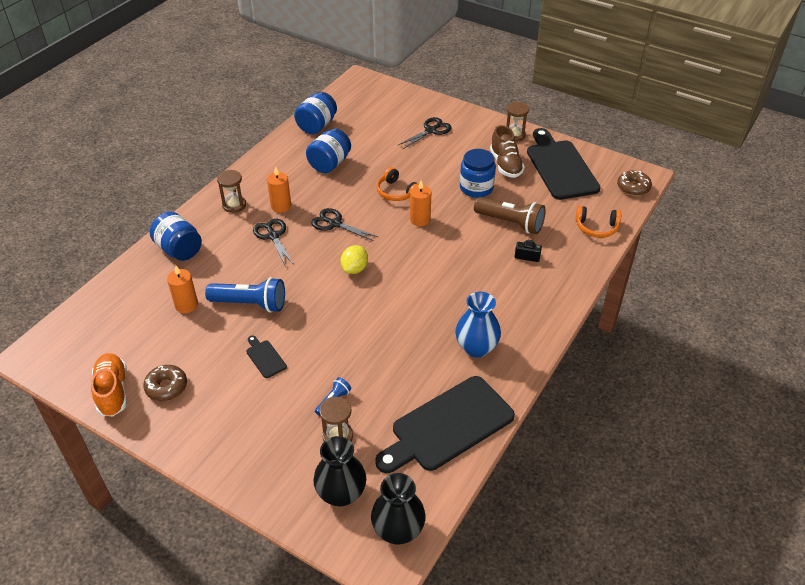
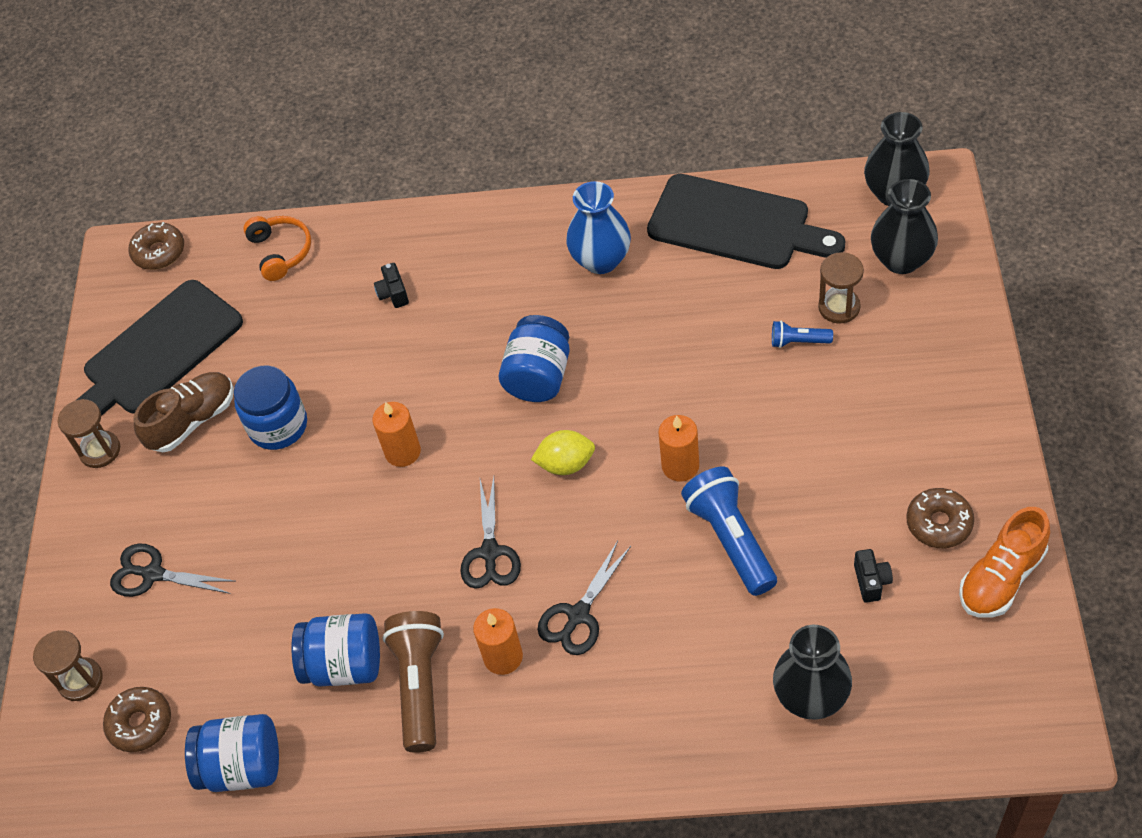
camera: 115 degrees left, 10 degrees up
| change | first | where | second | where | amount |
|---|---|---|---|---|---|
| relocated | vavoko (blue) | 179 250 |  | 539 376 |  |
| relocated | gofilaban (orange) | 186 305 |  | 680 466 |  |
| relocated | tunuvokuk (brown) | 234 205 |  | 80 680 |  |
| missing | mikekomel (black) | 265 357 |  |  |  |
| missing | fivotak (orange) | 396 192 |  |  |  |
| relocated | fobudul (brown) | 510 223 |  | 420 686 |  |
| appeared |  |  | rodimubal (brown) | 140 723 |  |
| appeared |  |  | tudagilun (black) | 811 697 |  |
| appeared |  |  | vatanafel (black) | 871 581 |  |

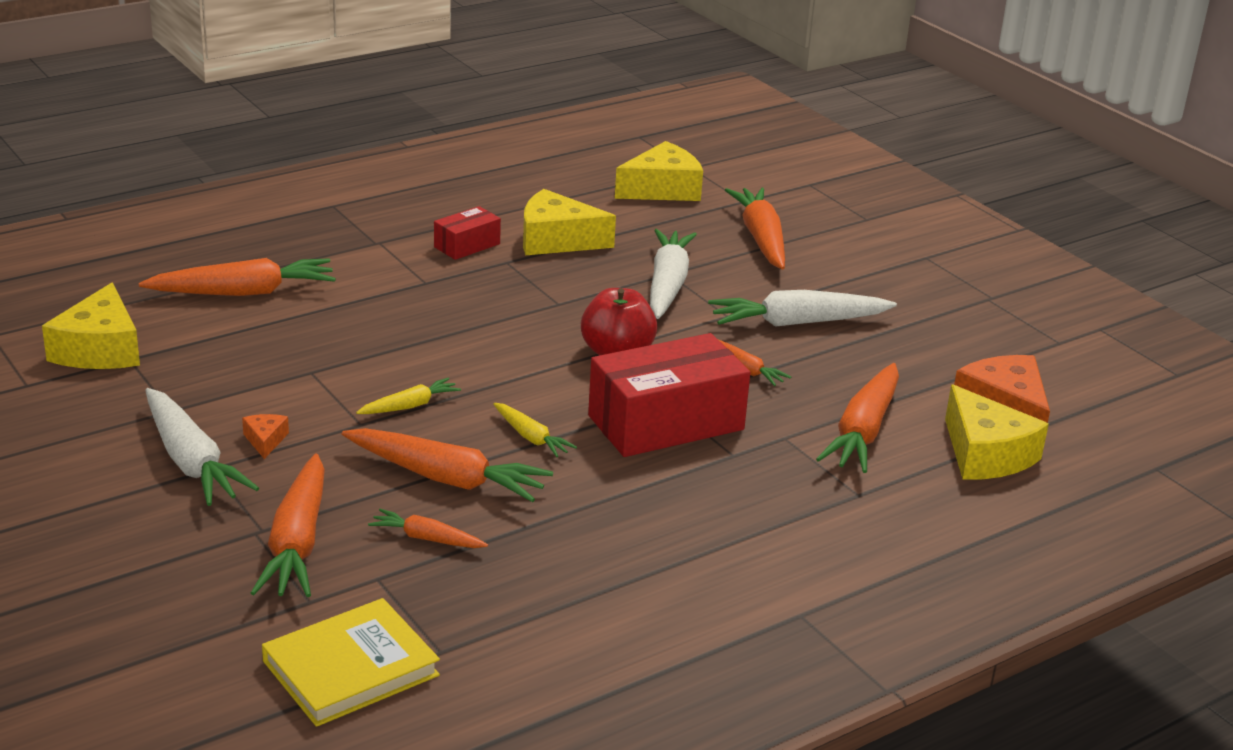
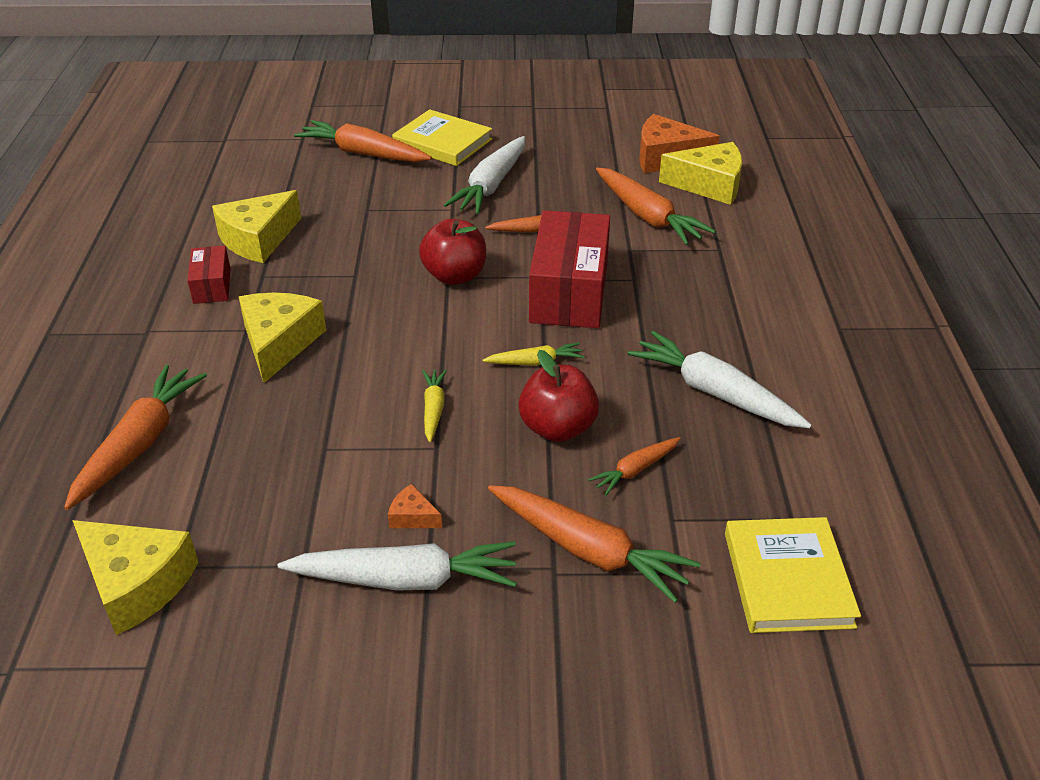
camera: 55 degrees left, 10 degrees up
| change | first | where | second | where | amount |
|---|---|---|---|---|---|
| exchanged | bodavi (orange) | 446 478 | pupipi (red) | 557 428 |  |
| relocated | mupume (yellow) | 662 189 |  | 279 343 |  |
| relocated | bodavi (white) | 667 285 |  | 715 393 |  |
| appeared |  |  | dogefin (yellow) | 442 142 |  |

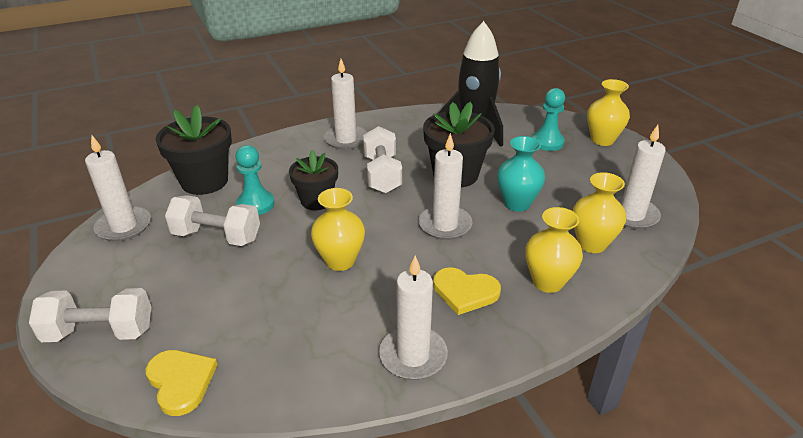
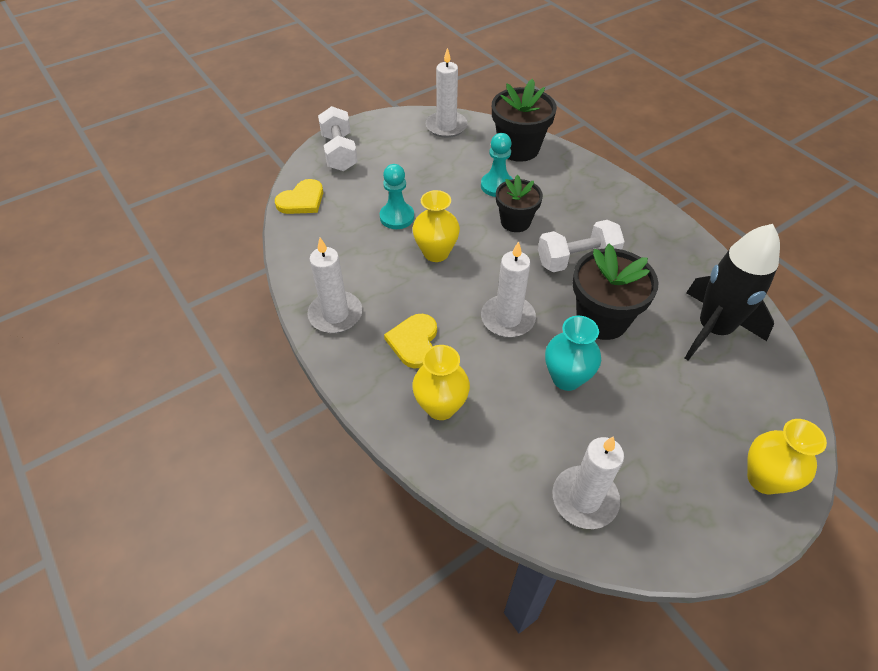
camera: 80 degrees right, 15 degrees up
| change | first | where | second | where | amount |
|---|---|---|---|---|---|
| missing | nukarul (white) | 217 236 |  |  |  |
| missing | gofilaban (white) | 346 139 |  |  |  |
| relocated | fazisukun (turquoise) | 547 142 |  | 397 217 |  |
| missing | tudagilun (yellow) | 591 244 |  |  |  |

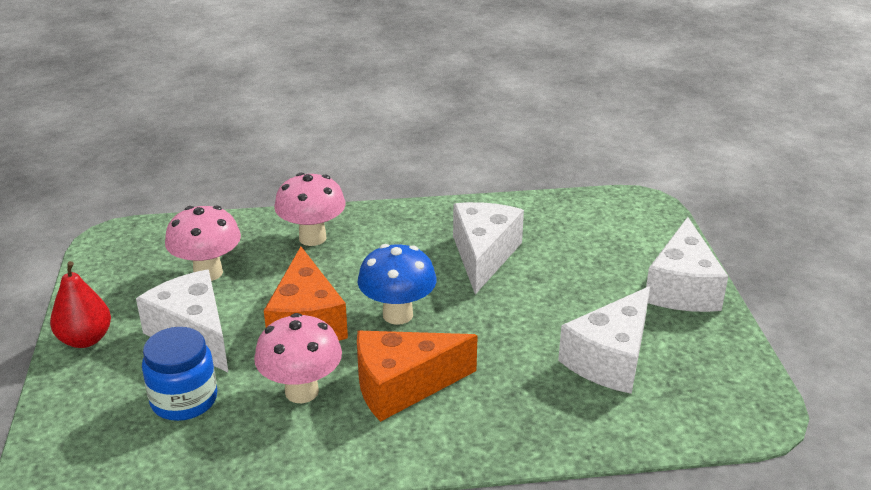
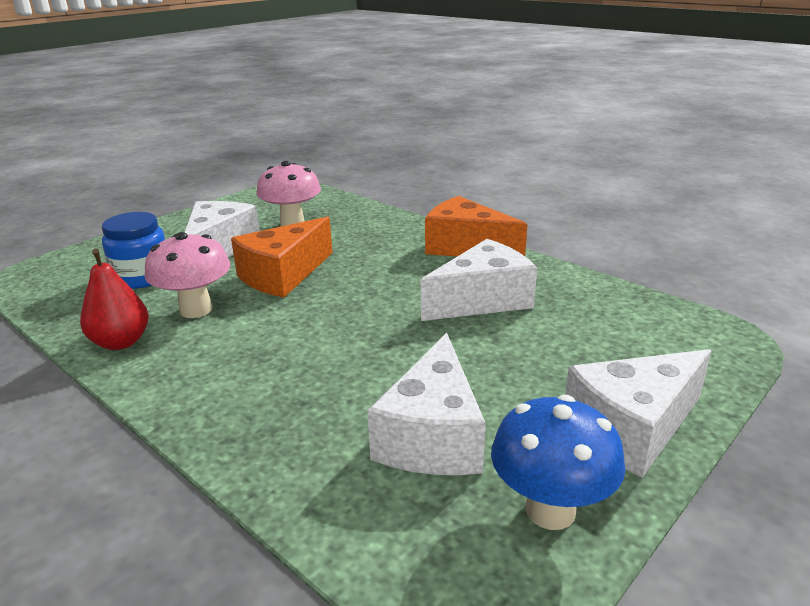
camera: 50 degrees right, 5 degrees down
| change | first | where | second | where | amount |
|---|---|---|---|---|---|
| relocated | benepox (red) | 85 339 |  | 121 342 |  |
| missing | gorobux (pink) | 312 238 |  |  |  |
| relocated | mupume (orange) | 402 386 |  | 466 247 |  |
| relocated | gorobux (blue) | 398 315 |  | 550 510 |  |
| spun | mupume (white) | 610 358 |  | 432 435 | 75 degrees counterclockwise |

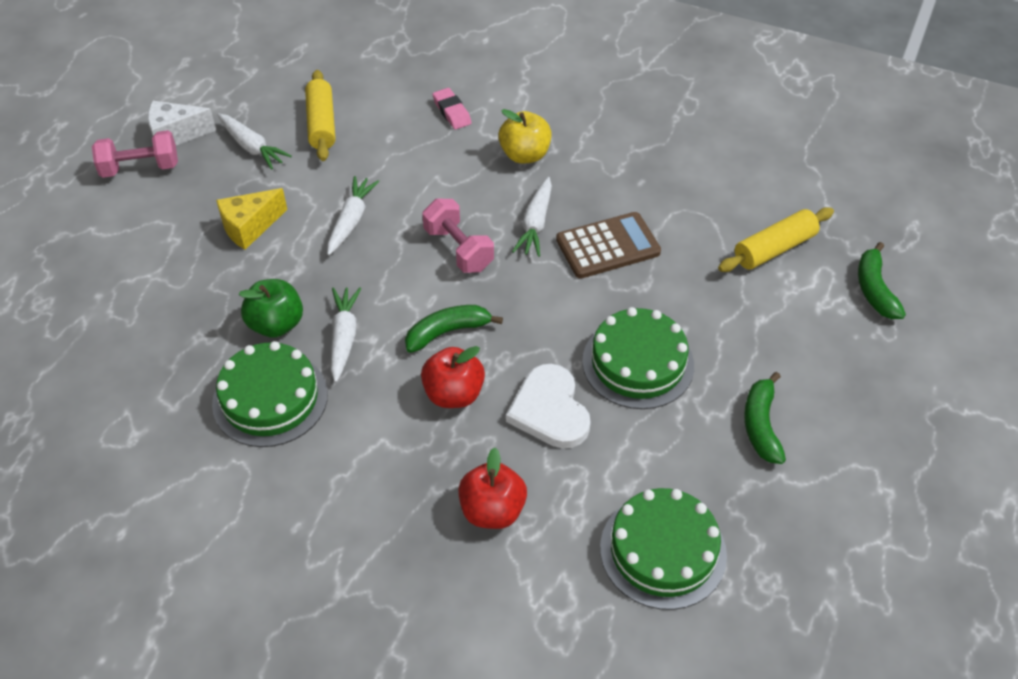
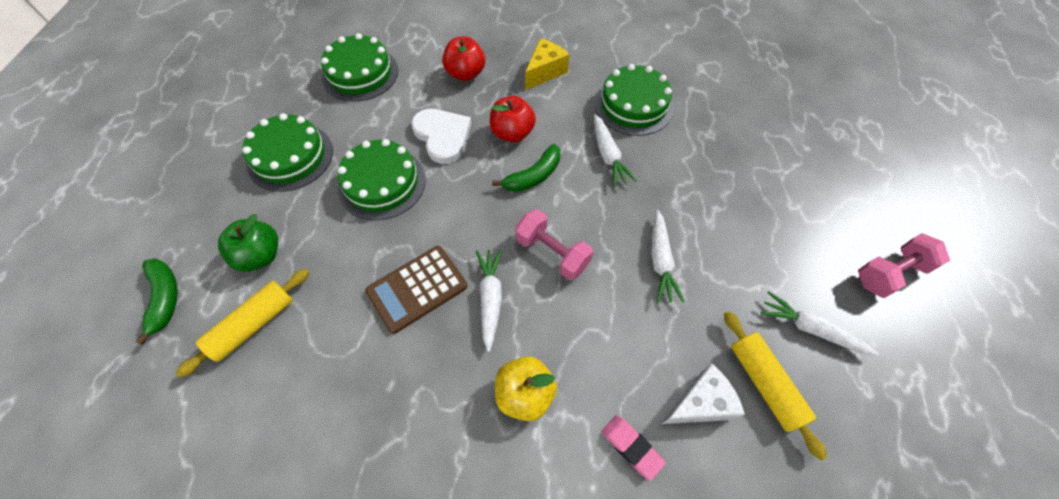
camera: 165 degrees right, 10 degrees up
| change | first | where | second | where | amount |
|---|---|---|---|---|---|
| relocated | mupume (white) | 176 134 |  | 699 403 |  |
| relocated | mupume (yellow) | 250 227 |  | 545 72 |  |
| relocated | pupipi (green) | 276 324 |  | 260 256 |  |
| exchanged | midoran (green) | 761 425 | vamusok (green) | 290 157 |  |

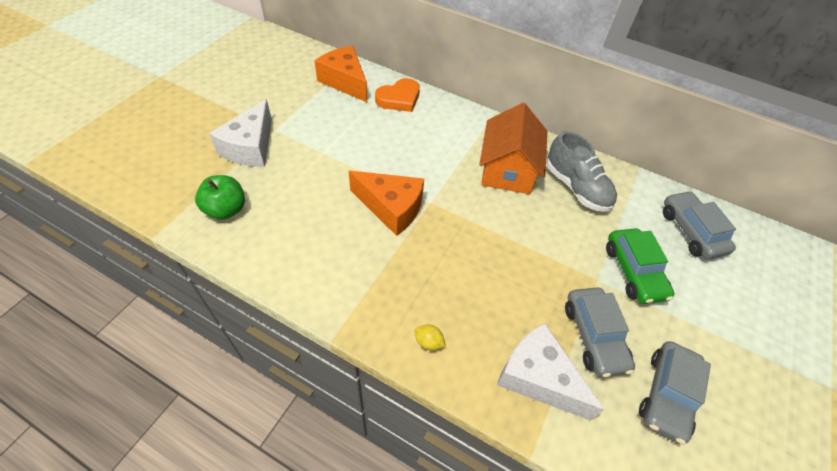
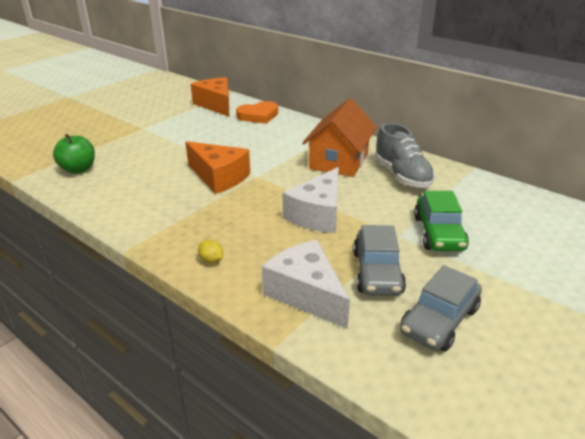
camera: 15 degrees right, 20 degrees down
| change | first | where | second | where | amount |
|---|---|---|---|---|---|
| relocated | mupume (white) | 250 147 |  | 318 214 |  |
| missing | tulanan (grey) | 691 231 |  |  |  |

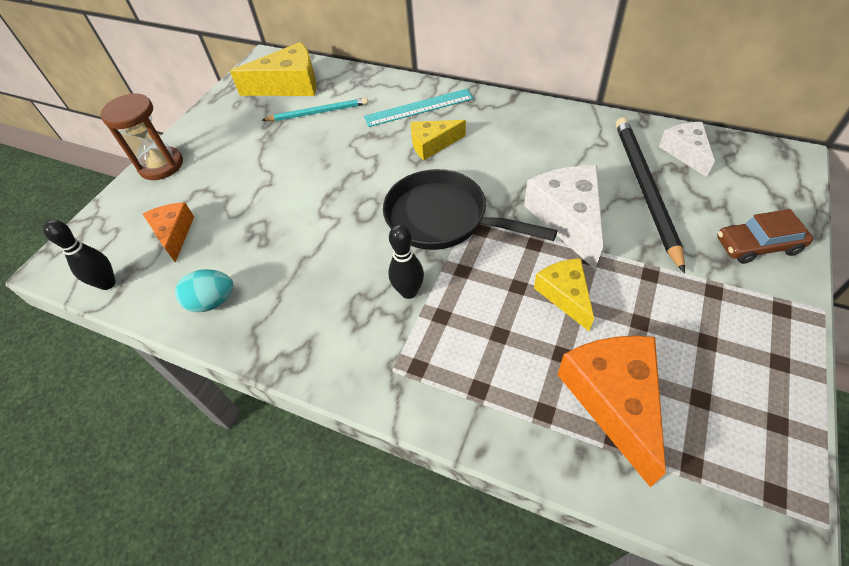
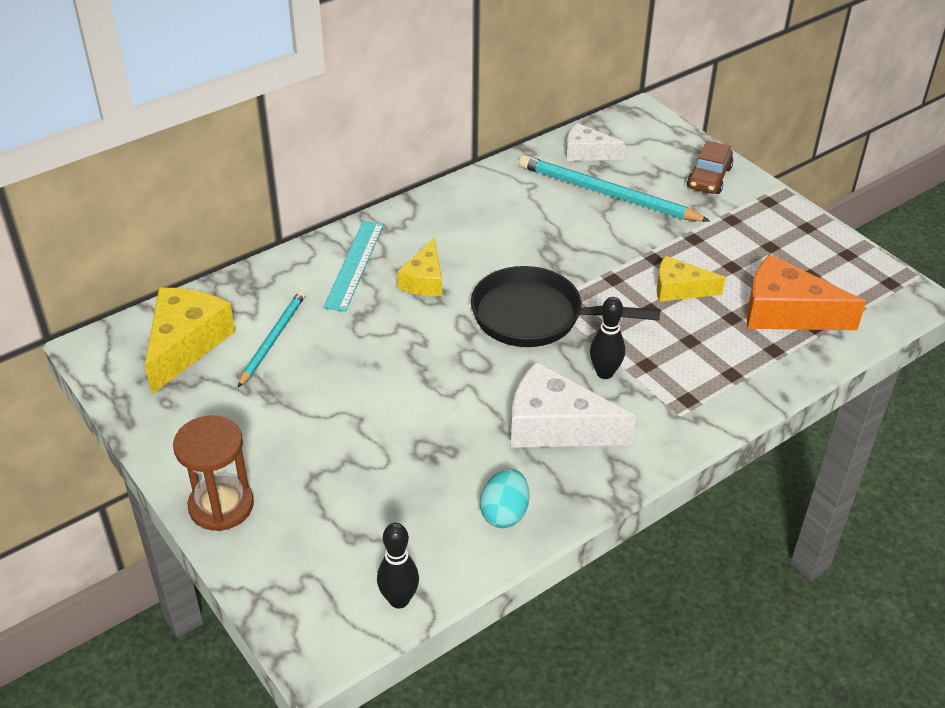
camera: 65 degrees left, 10 degrees down
| change | first | where | second | where | amount |
|---|---|---|---|---|---|
| missing | mupume (orange) | 174 234 |  |  |  |
| spun | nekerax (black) | 443 219 |  | 535 316 | 45 degrees clockwise |
| relocated | mupume (white) | 568 219 |  | 555 426 |  |
| colour | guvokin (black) | 645 189 | guvokin (turquoise) | 607 194 |  |

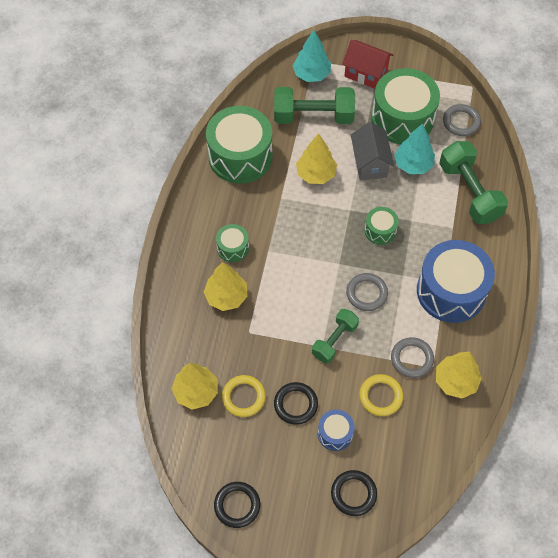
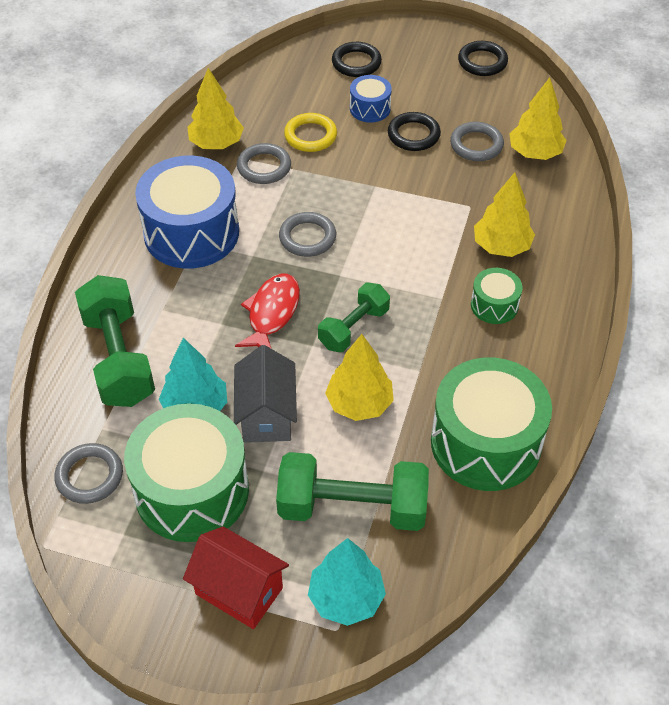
camera: 175 degrees left, 10 degrees down
| change | first | where | second | where | amount |
|---|---|---|---|---|---|
| colour | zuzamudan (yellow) | 243 397 | zuzamudan (grey) | 476 145 |  |
| relocated | nukarul (green) | 334 340 |  | 354 328 |  |
| exchanged | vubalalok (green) | 380 230 | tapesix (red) | 272 313 |  |

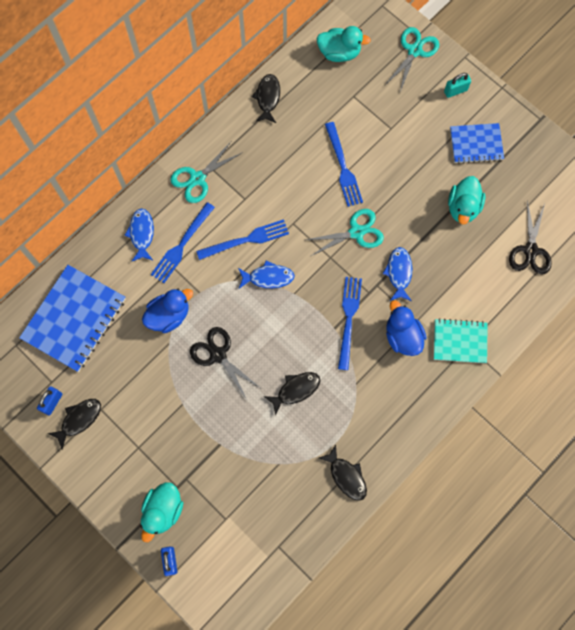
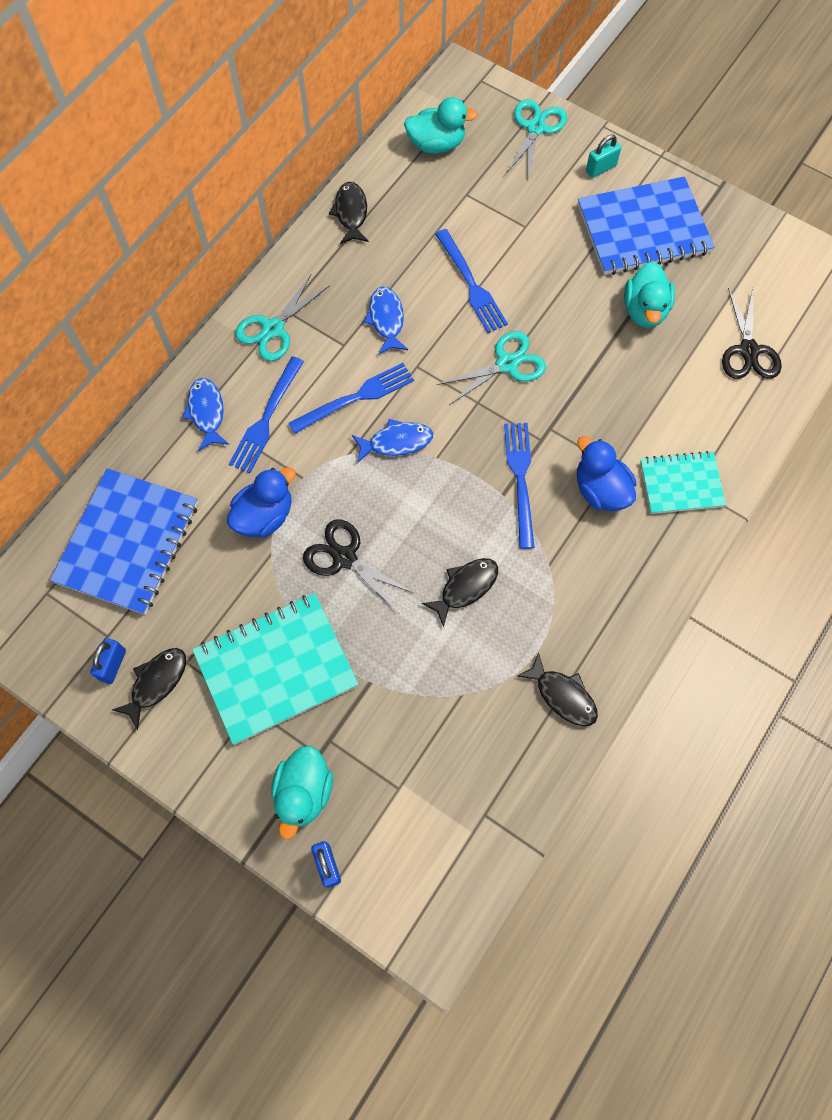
camera: 10 degrees left, 5 degrees down
| change | first | where | second | where | amount |
|---|---|---|---|---|---|
| relocated | tapesix (blue) | 399 273 |  | 386 319 |  |
| size | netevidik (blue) | 476 144 |  | 643 229 | x1.68 |
| appeared |  |  | netevidik (turquoise) | 276 668 |  |

